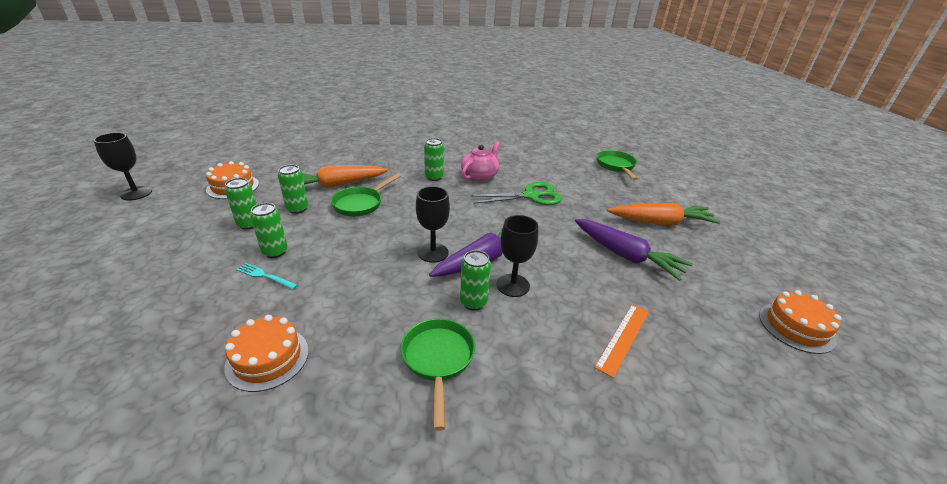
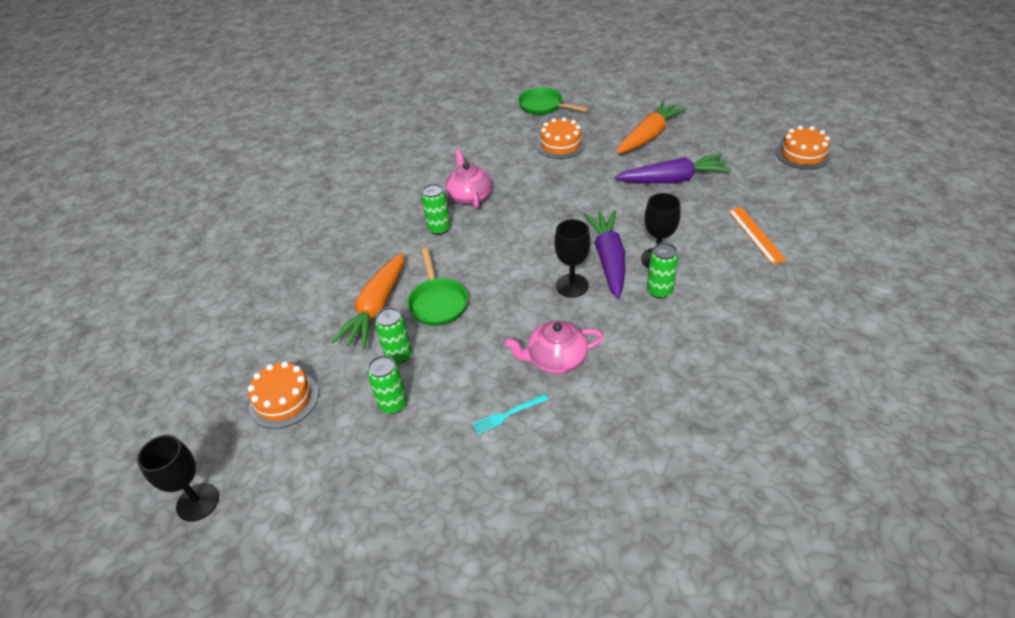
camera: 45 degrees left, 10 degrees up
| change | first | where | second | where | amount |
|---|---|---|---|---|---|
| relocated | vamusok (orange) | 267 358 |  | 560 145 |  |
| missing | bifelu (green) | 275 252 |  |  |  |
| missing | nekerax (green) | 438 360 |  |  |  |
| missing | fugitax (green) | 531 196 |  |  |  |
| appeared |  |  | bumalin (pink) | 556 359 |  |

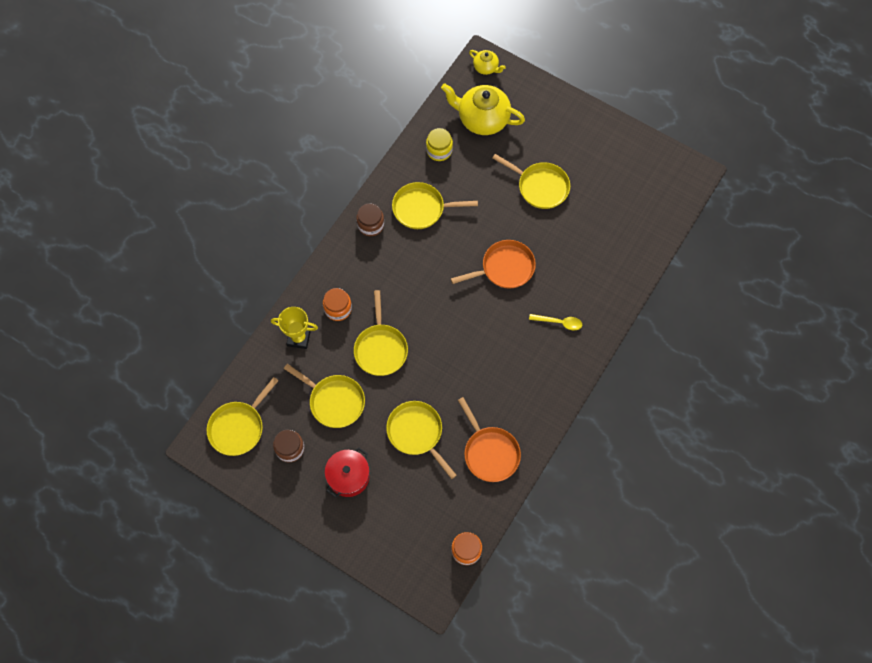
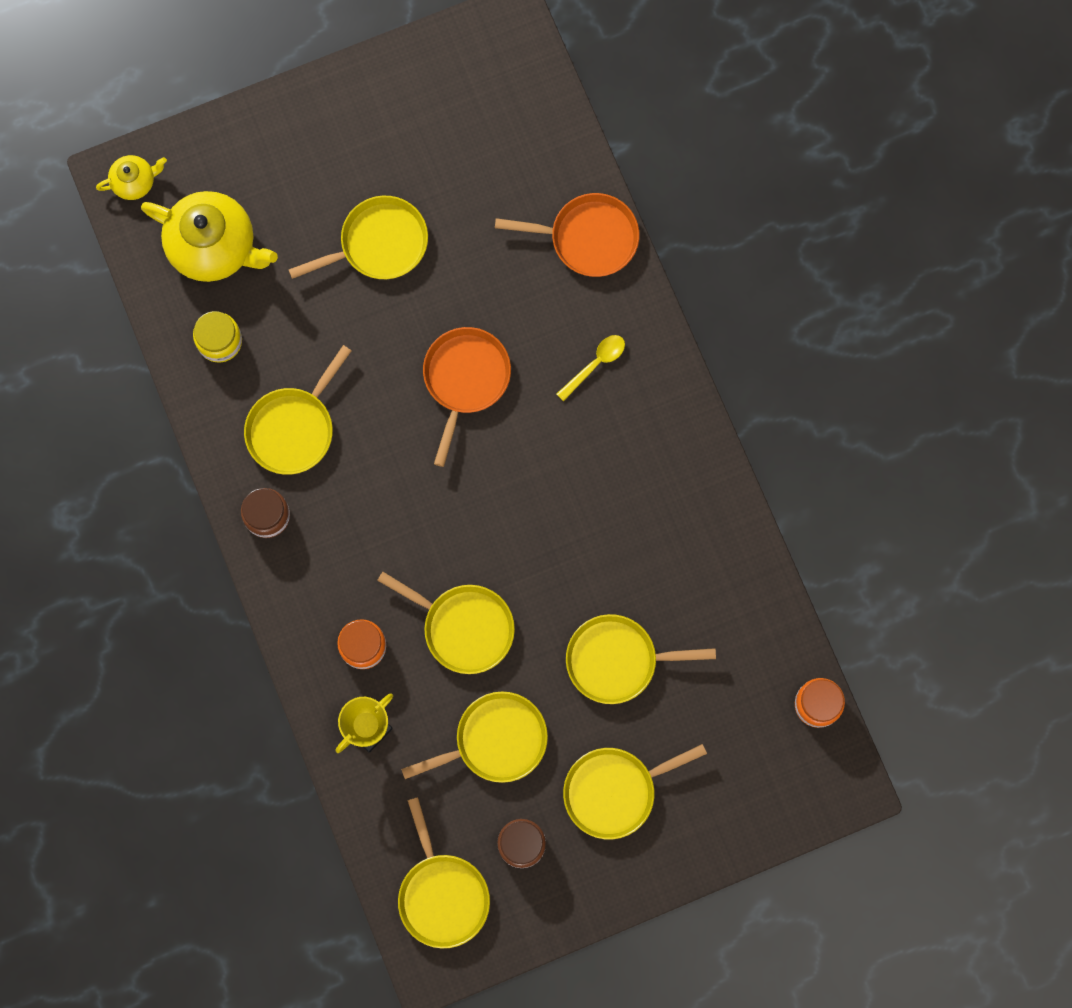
camera: 55 degrees left, 10 degrees up
| change | first | where | second | where | amount |
|---|---|---|---|---|---|
| exchanged | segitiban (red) | 348 476 | nekerax (yellow) | 614 791 |  |
| spun | bumalin (yellow) | 482 119 |  | 214 246 | 120 degrees counterclockwise |
| relocated | nekerax (orange) | 489 452 |  | 588 238 |  |

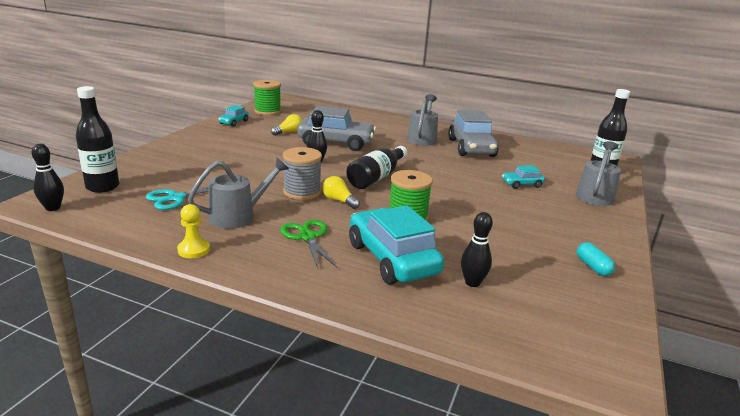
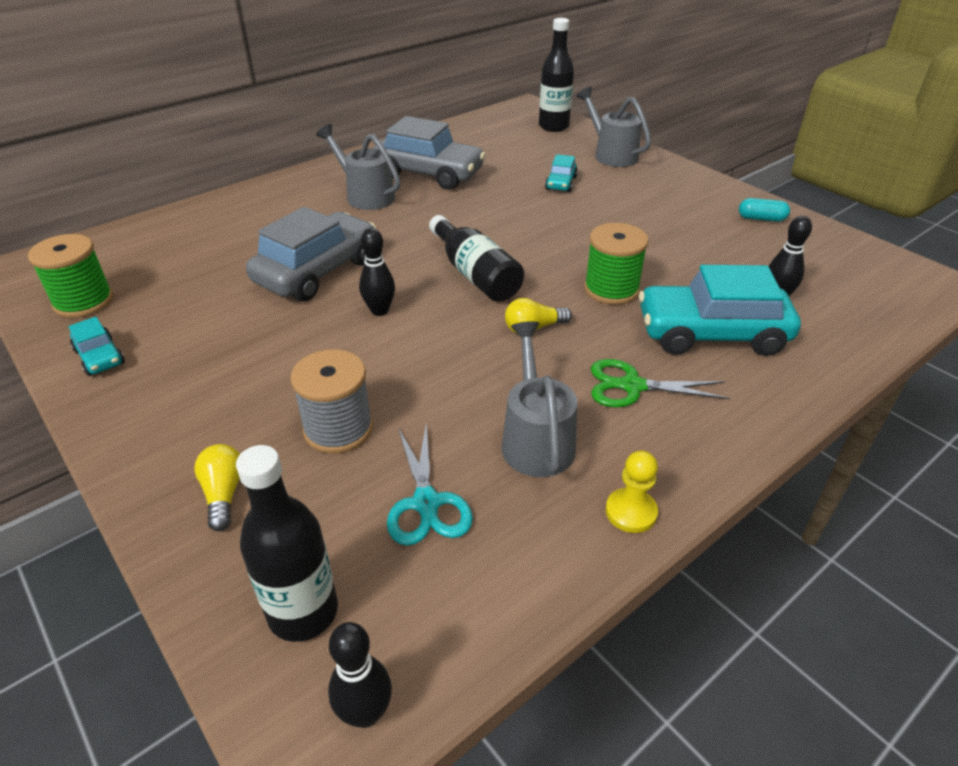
camera: 60 degrees left, 15 degrees up
| change | first | where | second | where | amount |
|---|---|---|---|---|---|
| relocated | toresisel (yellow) | 288 132 |  | 224 494 |  |
| relocated | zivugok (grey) | 302 192 |  | 338 429 |  |

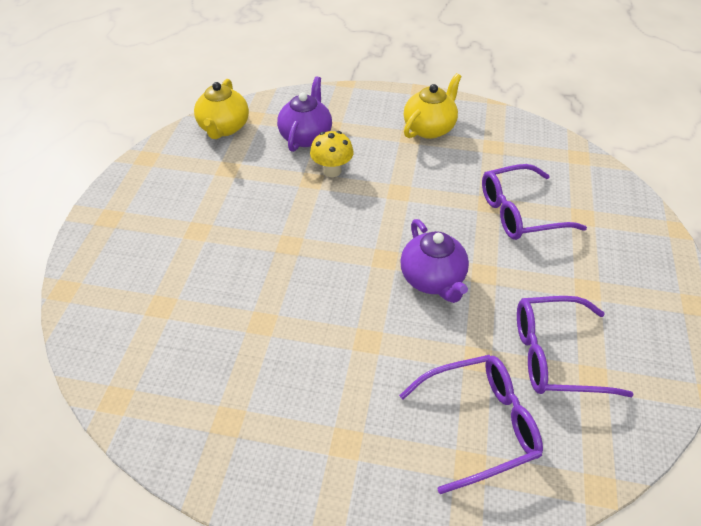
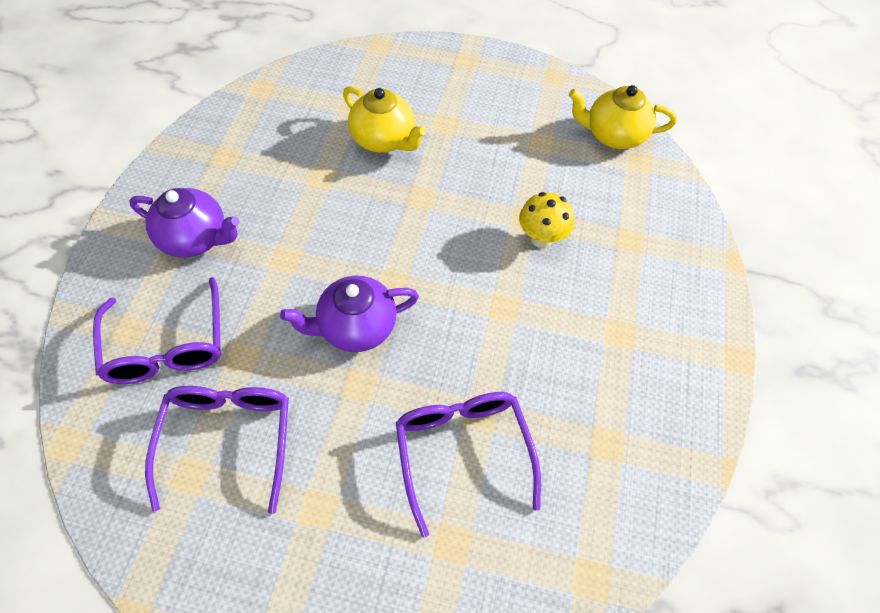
camera: 90 degrees right, 10 degrees up
| change | first | where | second | where | amount |
|---|---|---|---|---|---|
| relocated | bumalin (purple) | 306 136 |  | 195 238 |  |
| relocated | bumalin (yellow) | 429 128 |  | 384 140 |  |

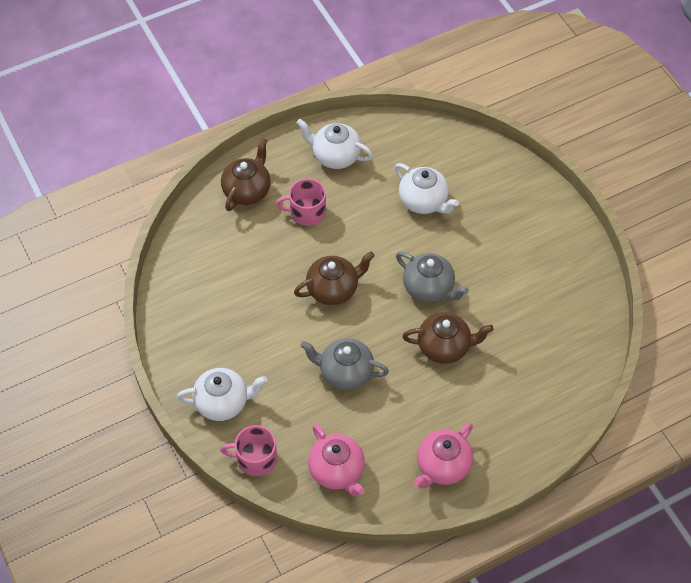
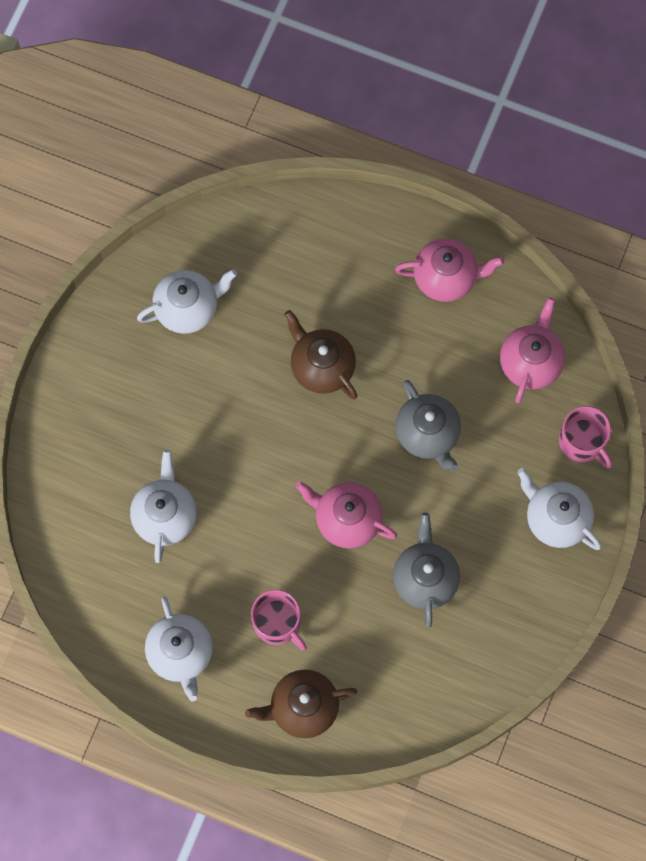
camera: 130 degrees left, 15 degrees up
| change | first | where | second | where | amount |
|---|---|---|---|---|---|
| colour | bumalin (brown) | 333 289 | bumalin (pink) | 346 520 |  |
| relocated | bumalin (grey) | 429 288 |  | 425 578 |  |
| appeared |  |  | bumalin (white) | 188 308 |  |

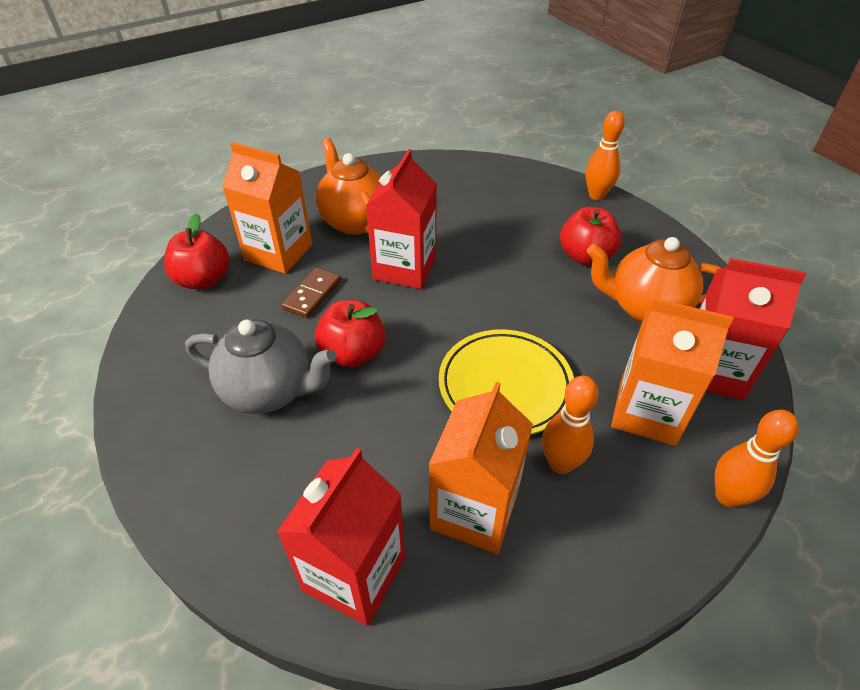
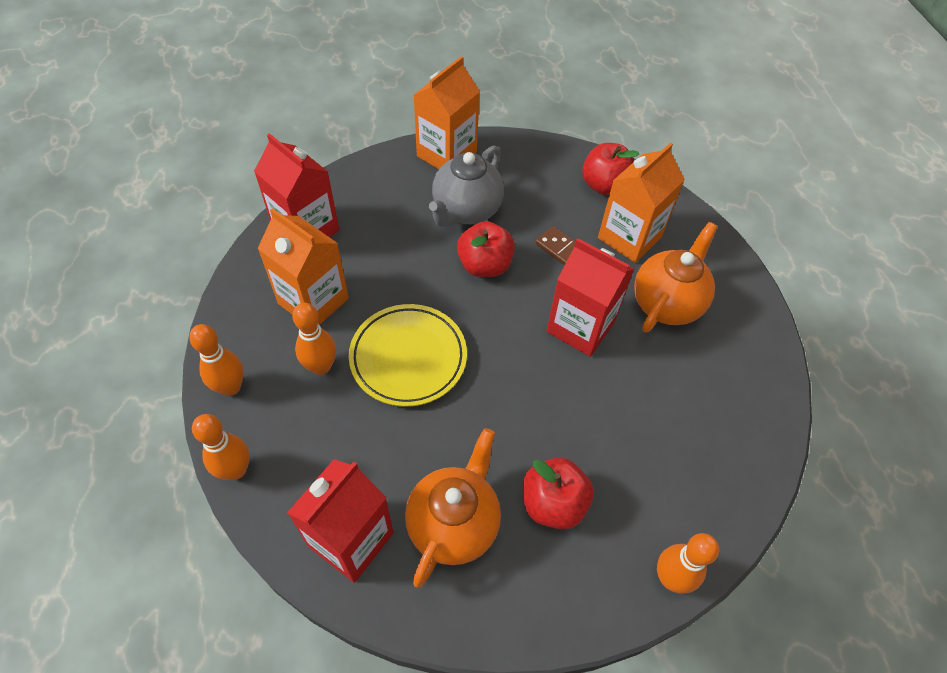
camera: 105 degrees right, 10 degrees up
| change | first | where | second | where | amount |
|---|---|---|---|---|---|
| spun | bumalin (orange) | 354 221 |  | 667 303 | 45 degrees counterclockwise |
| relocated | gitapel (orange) | 647 412 |  | 446 154 |  |
| appeared |  |  | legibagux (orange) | 231 387 |  |

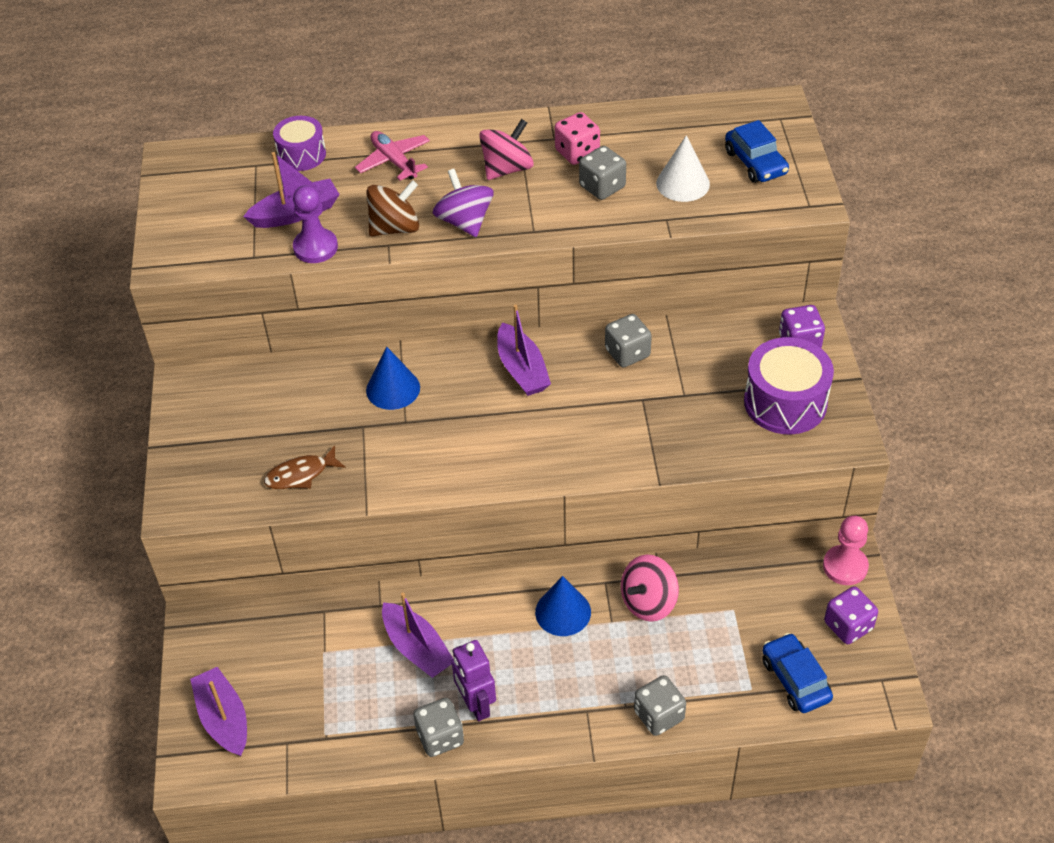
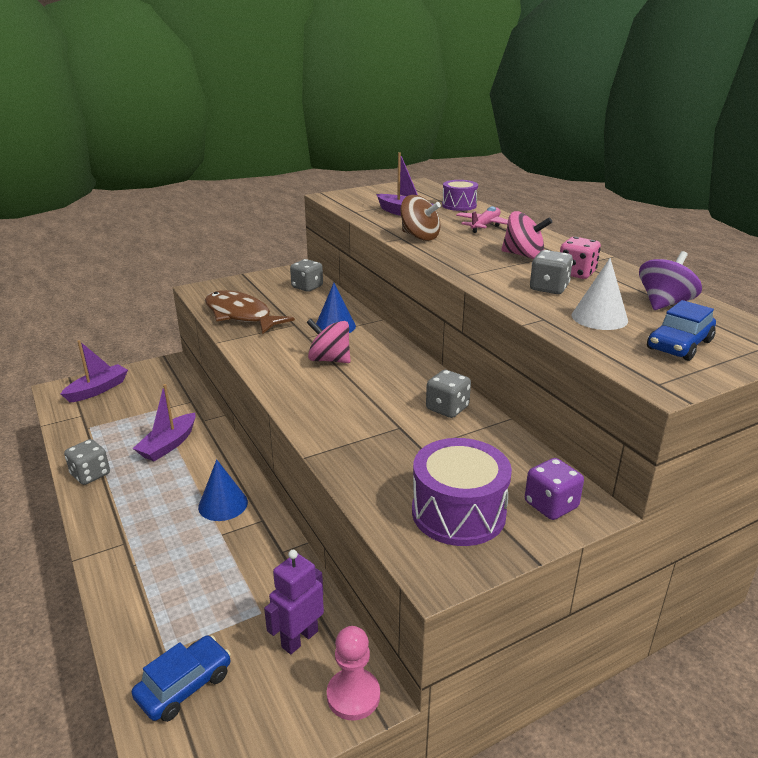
camera: 65 degrees right, 20 degrees down
| change | first | where | second | where | amount |
|---|---|---|---|---|---|
| size | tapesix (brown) | 300 474 |  | 241 315 | x1.90 |
| missing | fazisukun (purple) | 315 247 |  |  |  |
| relocated | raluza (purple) | 464 222 |  | 664 303 |  |
| relocated | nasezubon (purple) | 476 705 |  | 299 639 |  |
| missing | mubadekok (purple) | 522 369 |  |  |  |
| relocated | raluza (pink) | 648 602 |  | 329 360 |  |
| relocated | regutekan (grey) | 658 715 |  | 307 287 |  |
| missing | regutekan (purple) | 848 626 |  |  |  |

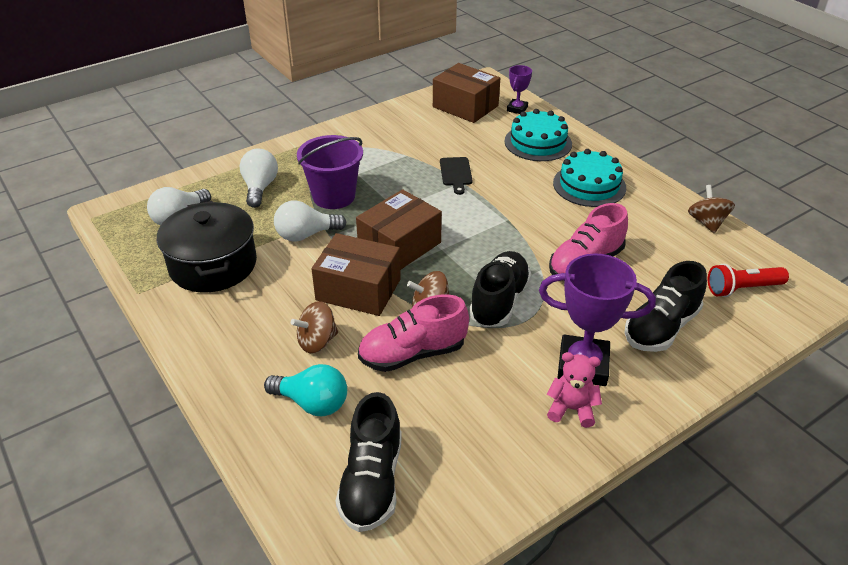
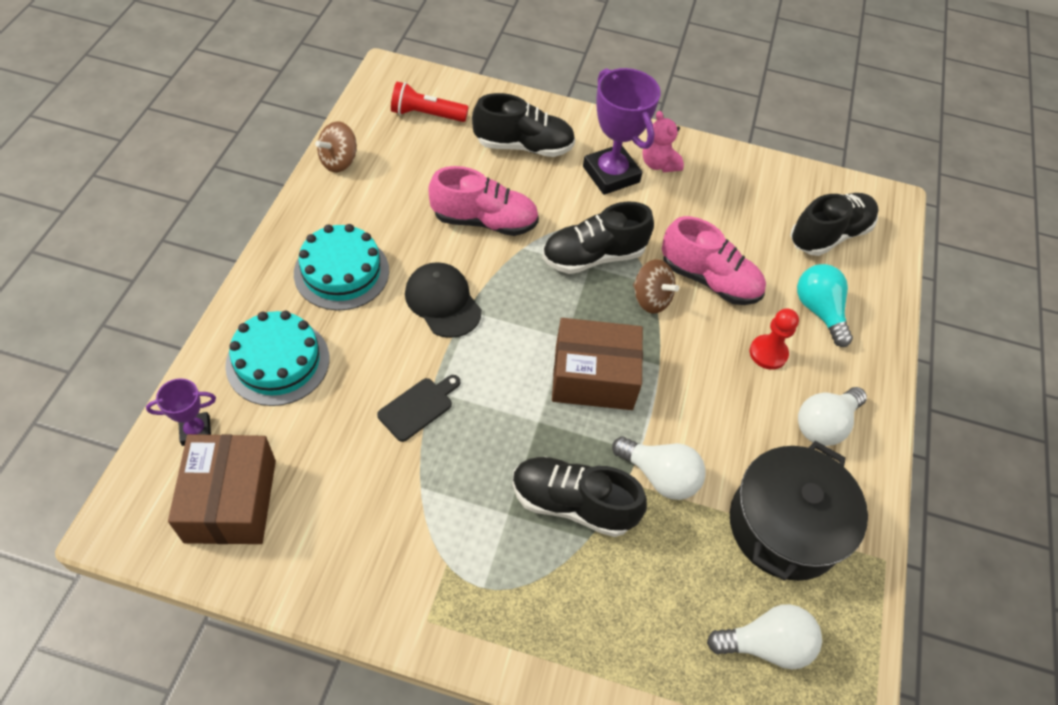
camera: 135 degrees left, 15 degrees up
| change | first | where | second | where | amount |
|---|---|---|---|---|---|
| relocated | toresisel (white) | 260 188 |  | 824 425 |  |
| exchanged | raluza (brown) | 317 341 | fazisukun (red) | 768 353 |  |
| exchanged | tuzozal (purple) | 334 196 | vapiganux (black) | 572 504 |  |
| missing | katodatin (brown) | 358 289 |  |  |  |
| spun | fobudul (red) | 742 289 |  | 426 114 | 150 degrees clockwise |
| appeared |  |  | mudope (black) | 443 302 |  |

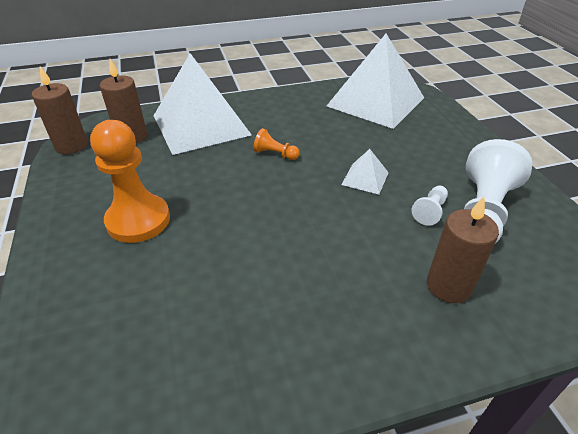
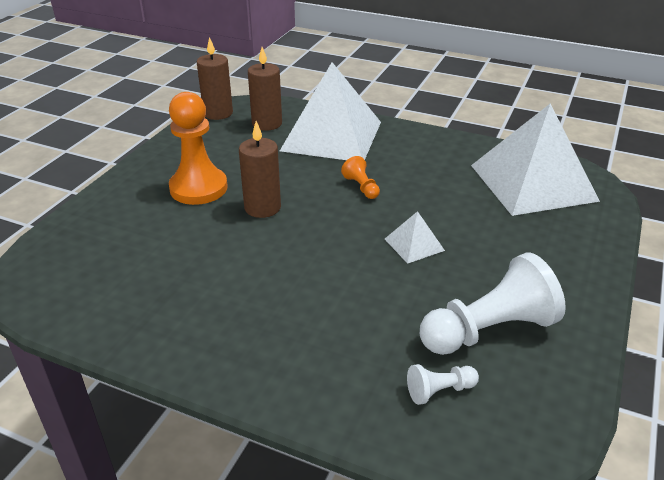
camera: 40 degrees right, 5 degrees down
| change | first | where | second | where | amount |
|---|---|---|---|---|---|
| relocated | fazisukun (white) | 430 211 |  | 439 391 |  |
| relocated | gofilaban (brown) | 448 286 |  | 262 207 |  |

